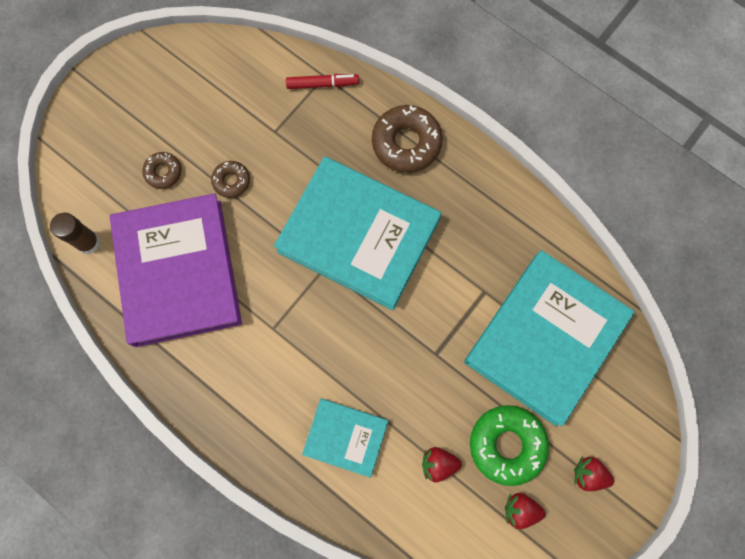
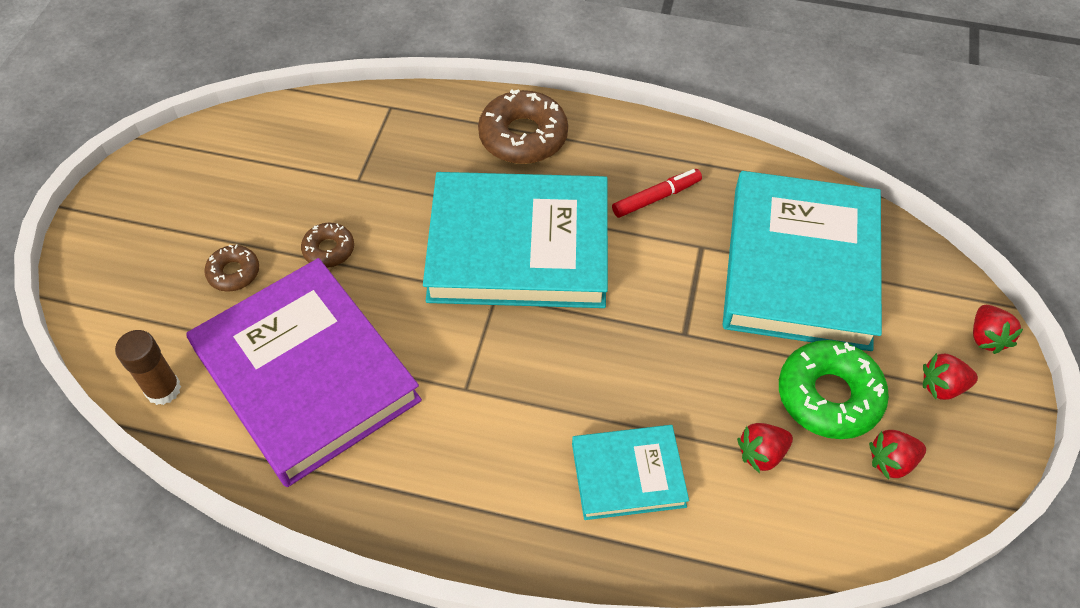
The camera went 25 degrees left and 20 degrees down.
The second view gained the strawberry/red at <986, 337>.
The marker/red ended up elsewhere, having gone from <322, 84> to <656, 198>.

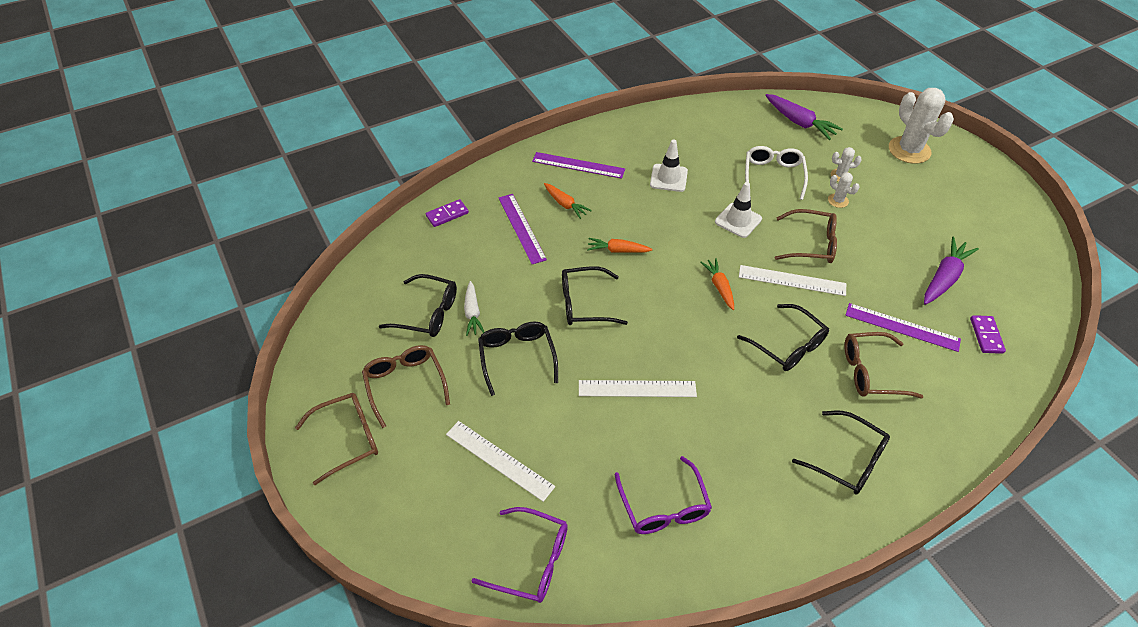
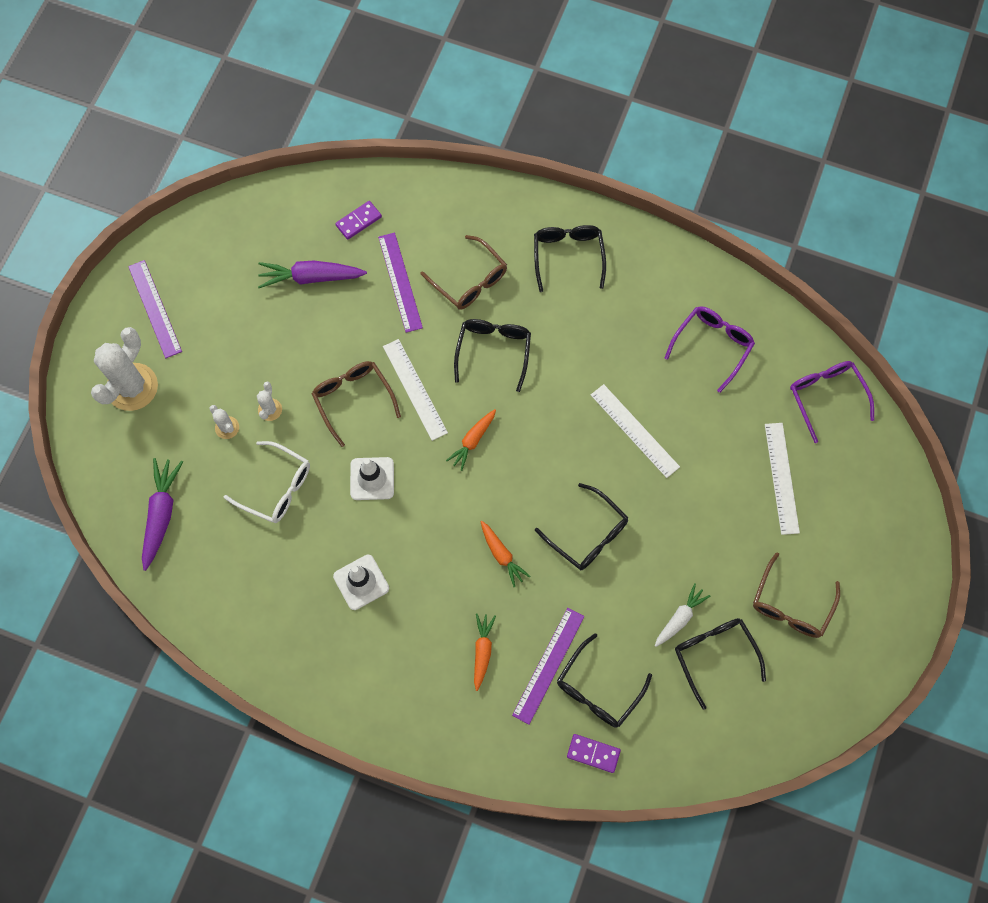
The camera went 130 degrees left and 20 degrees up.
The second view lost the glasses/brown at <348, 439>.
The glasses/black ended up elsewhere, having gone from <517, 357> to <598, 689>.
The ruler/purple ended up elsewhere, having gone from <578, 165> to <155, 308>.
The glasses/white at <773, 175> ended up facing another way, 120 degrees counterclockwise from before.

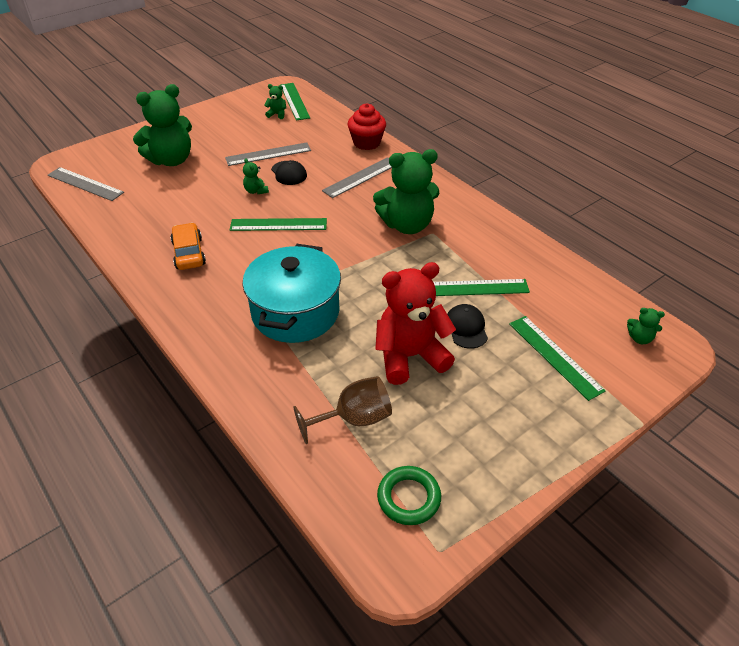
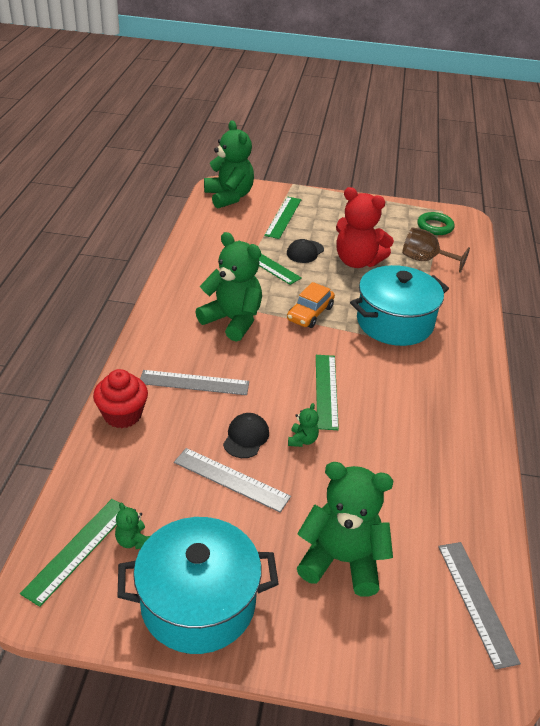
The camera went 135 degrees left and 5 degrees down.
The second view gained the pot/turquoise at <198, 603>.
The car/orange ended up elsewhere, having gone from <189, 253> to <310, 313>.
The ruler/green at <278, 225> ended up facing another way, 45 degrees clockwise from before.
The size of the teddy bear/green at <639, 338> changed by a factor of 2.39.

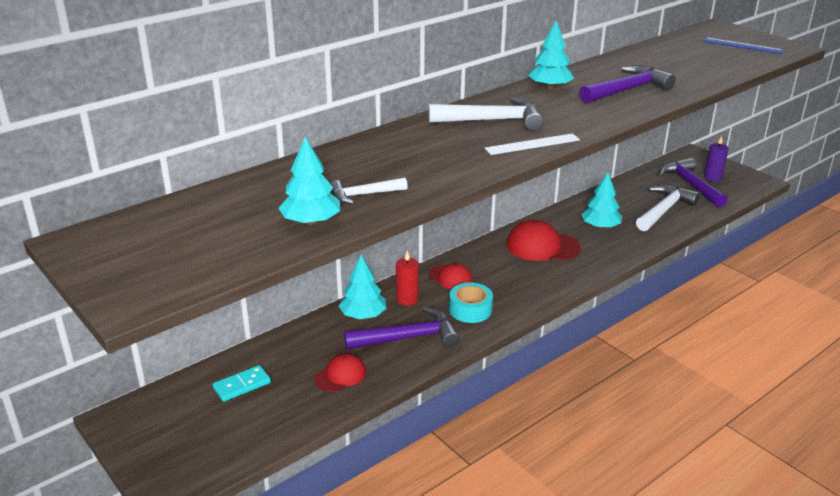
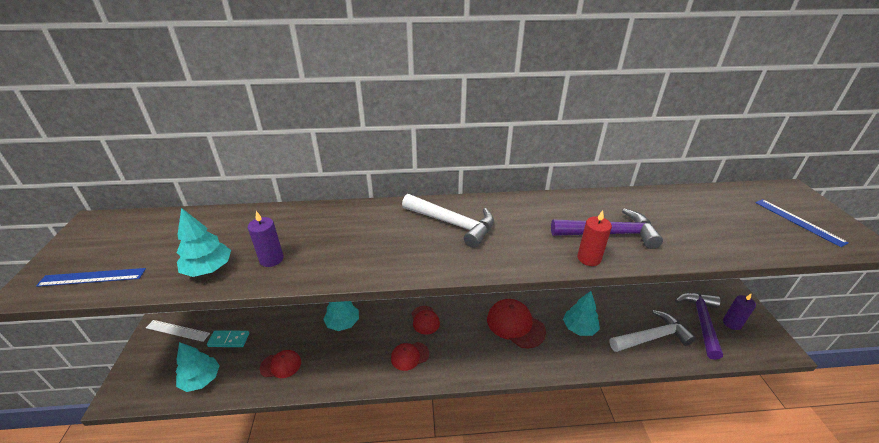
The camera went 35 degrees right and 5 degrees up.
The second view lost the hammer/purple at <408, 338>.
The second view gained the ruler/blue at <92, 277>.
The candle/red ended up elsewhere, having gone from <407, 299> to <589, 258>.
The ruler/white ended up elsewhere, having gone from <532, 144> to <177, 330>.
The tree/turquoise ended up elsewhere, having gone from <549, 87> to <201, 379>.
Where the hammer/white stood at <364, 195>, the candle/purple came to stand at <271, 259>.
Where the tape/turquoise stood at <470, 310>, the cap/red came to stand at <409, 356>.

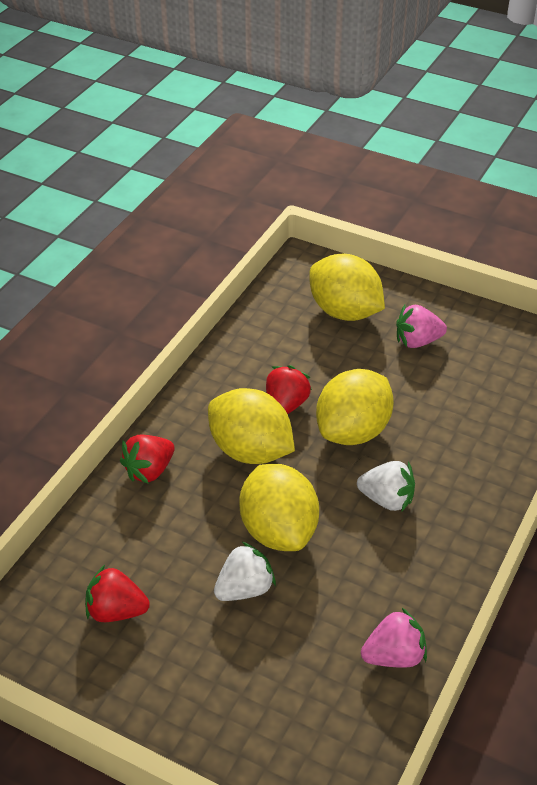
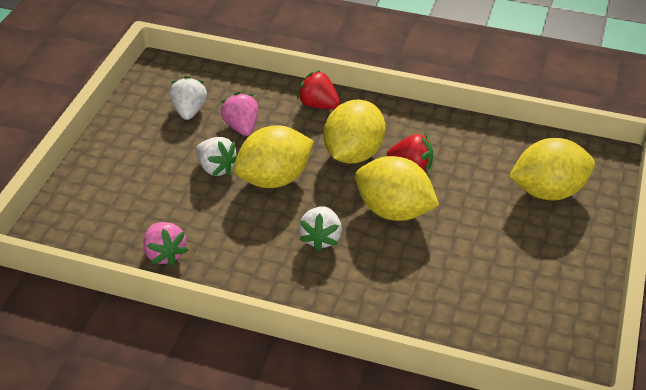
The camera went 80 degrees right and 0 degrees up.
The strawberry/pink ended up elsewhere, having gone from <417, 341> to <241, 127>.
What was the strawberry/red at <116, 611> turned into the strawberry/white at <189, 111>.
The lemon/yellow at <344, 312> ended up facing another way, 45 degrees clockwise from before.

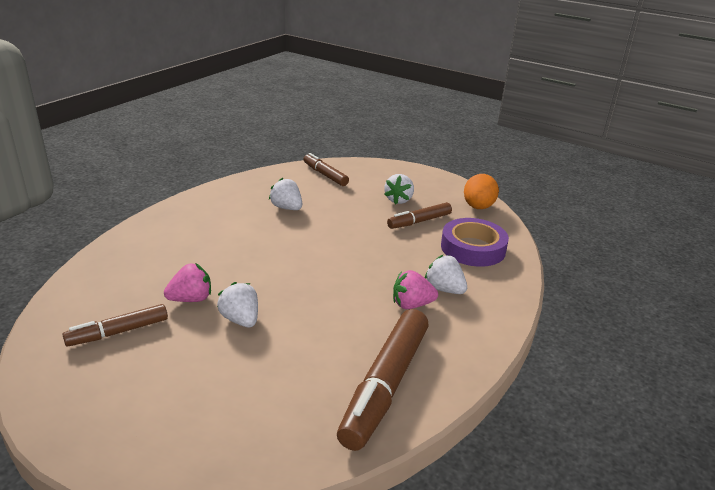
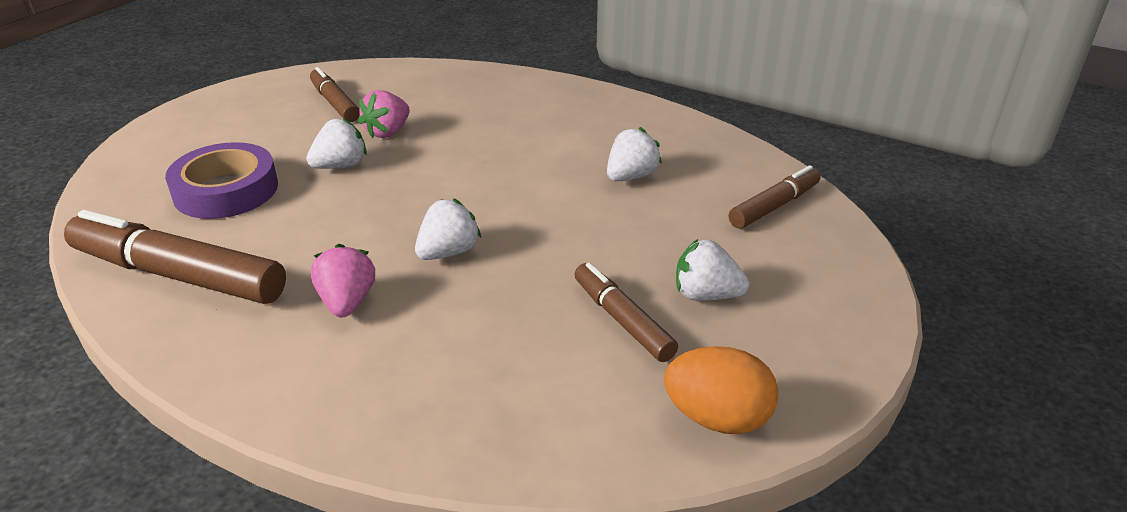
The camera went 90 degrees right and 5 degrees up.
The strawberry/white ended up elsewhere, having gone from <444, 289> to <448, 252>.
The tape/purple ended up elsewhere, having gone from <473, 248> to <226, 190>.
The strawberry/pink at <191, 299> ended up facing another way, 60 degrees clockwise from before.

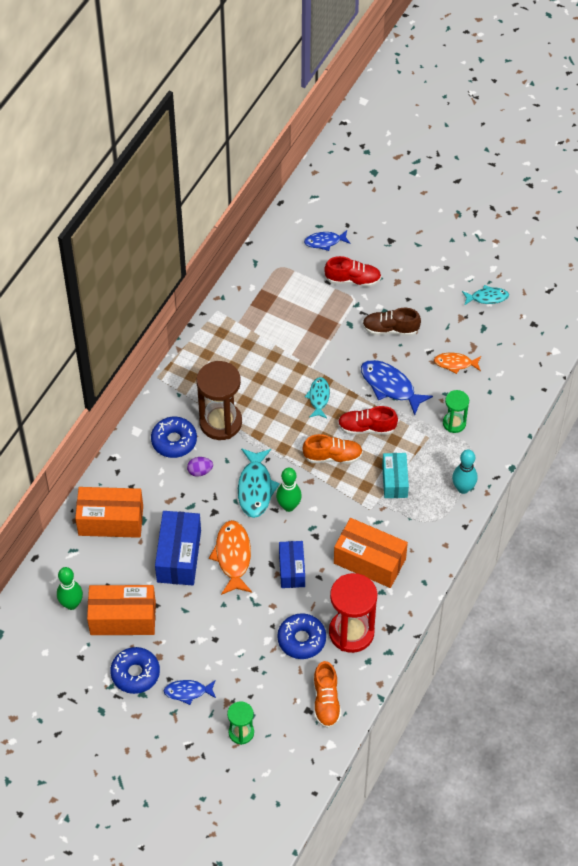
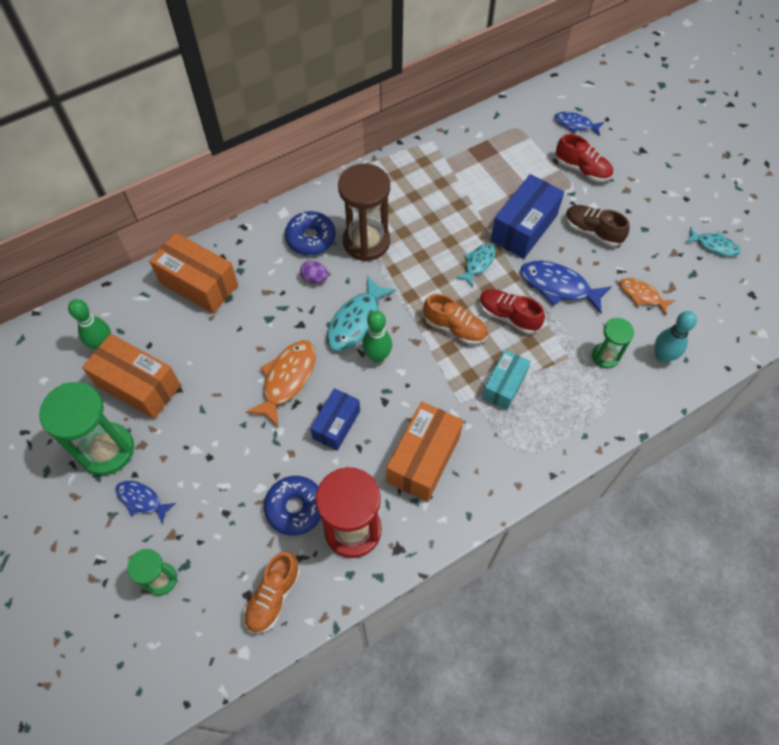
The camera went 30 degrees right and 5 degrees up.
The box/blue ended up elsewhere, having gone from <179, 556> to <524, 228>.
The bowling pin/turquoise ended up elsewhere, having gone from <463, 488> to <662, 356>.
Where the donut/blue stood at <135, 673>, the hourglass/green came to stand at <107, 450>.
The box/orange at <369, 561> ended up facing another way, 60 degrees clockwise from before.
The fish/blue at <390, 386> ended up facing another way, 45 degrees counterclockwise from before.

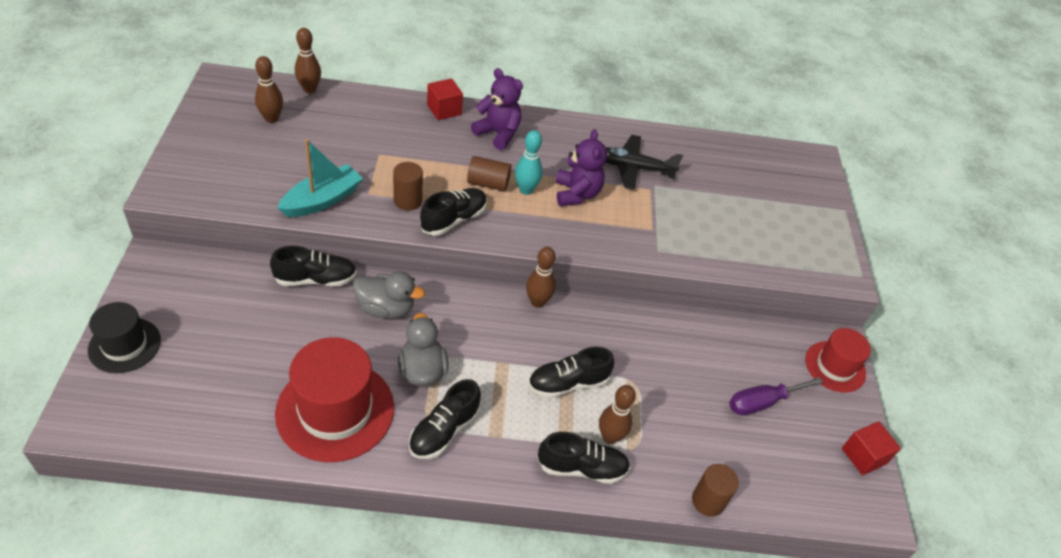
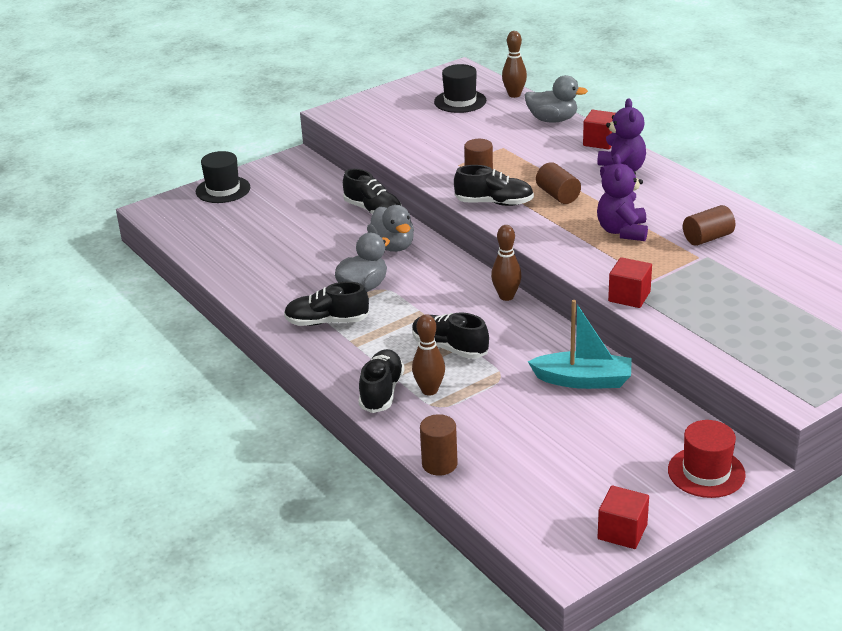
The camera went 60 degrees right and 15 degrees down.
The second view lost the hat/red at <335, 410>.
The second view lost the bowling pin/turquoise at <526, 190>.
The second view lost the screwdriver/purple at <762, 402>.
The second view gained the duck/grey at <552, 120>.
The second view gained the cube/red at <629, 296>.
The boat/turquoise ended up elsewhere, having gone from <322, 200> to <583, 380>.
Where the bowling pin/brown stood at <271, 118>, the hat/black came to stand at <460, 101>.
Where the plane/black stood at <632, 168>, the cylinder/brown came to stand at <707, 238>.
The shoe/black at <582, 468> ended up facing another way, 135 degrees counterclockwise from before.
The teddy bear/purple at <576, 194> ended up facing another way, 135 degrees clockwise from before.

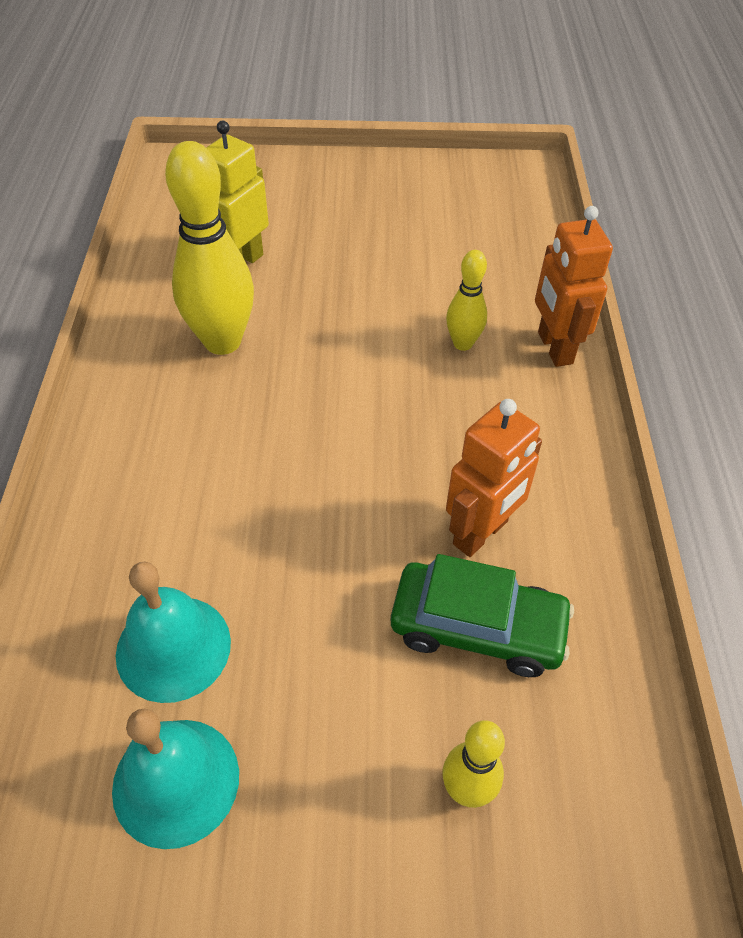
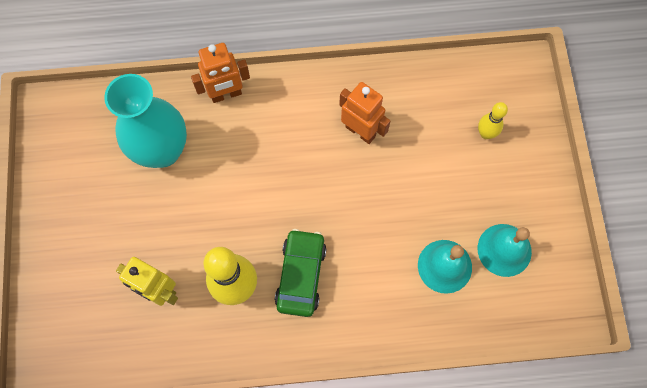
The camera went 95 degrees left and 20 degrees up.
The second view lost the bowling pin/yellow at <463, 343>.
The second view gained the vase/turquoise at <162, 150>.
The car/green ended up elsewhere, having gone from <477, 627> to <301, 275>.

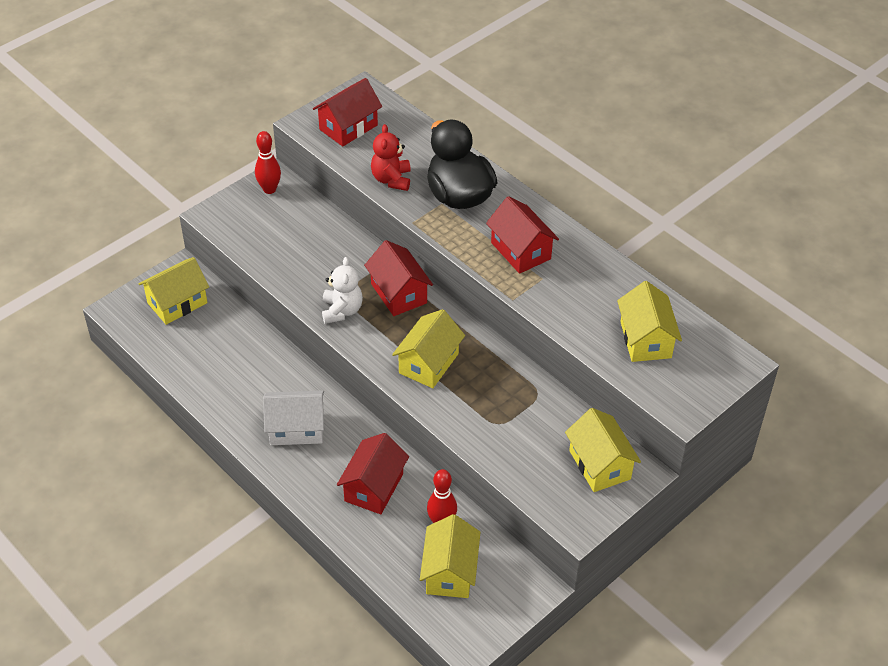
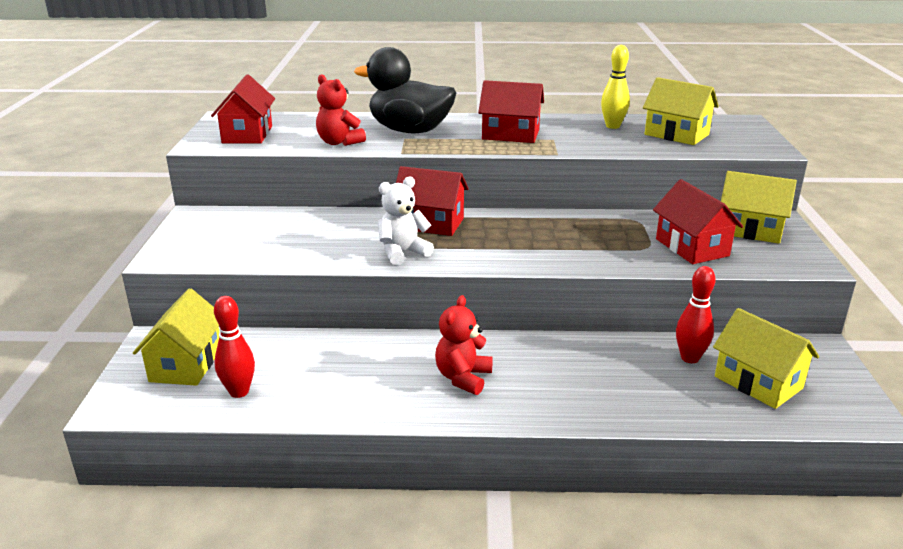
The camera went 45 degrees left and 20 degrees down.
The second view lost the house/yellow at <428, 363>.
The second view gained the bowling pin/yellow at <612, 126>.
The bowling pin/red ended up elsewhere, having gone from <269, 189> to <239, 392>.
The house/red ended up elsewhere, having gone from <374, 487> to <692, 247>.
Where the house/white stood at <296, 428>, the teddy bear/red came to stand at <463, 378>.
The teddy bear/white at <342, 311> ended up facing another way, 75 degrees counterclockwise from before.

